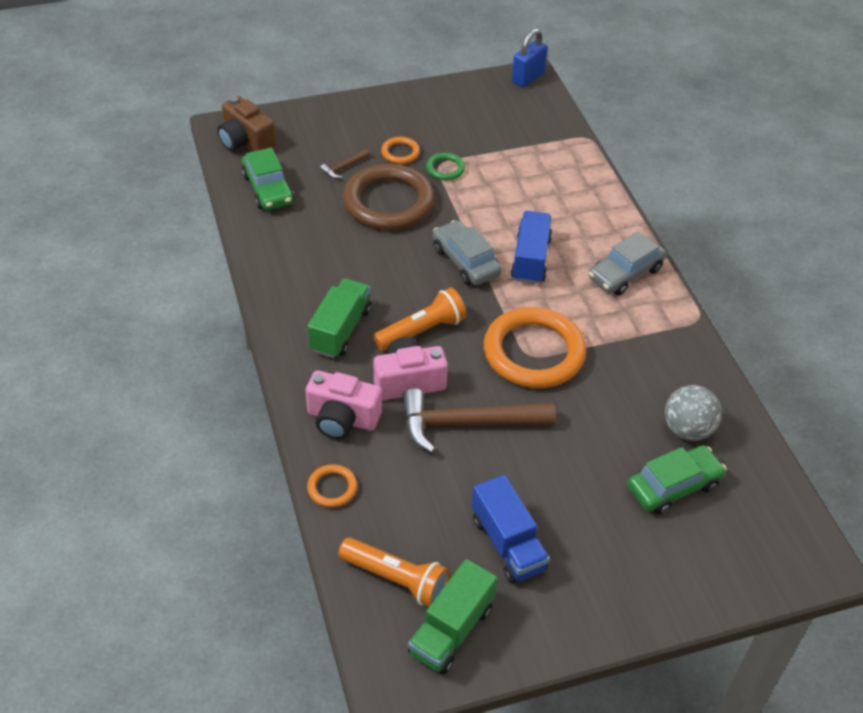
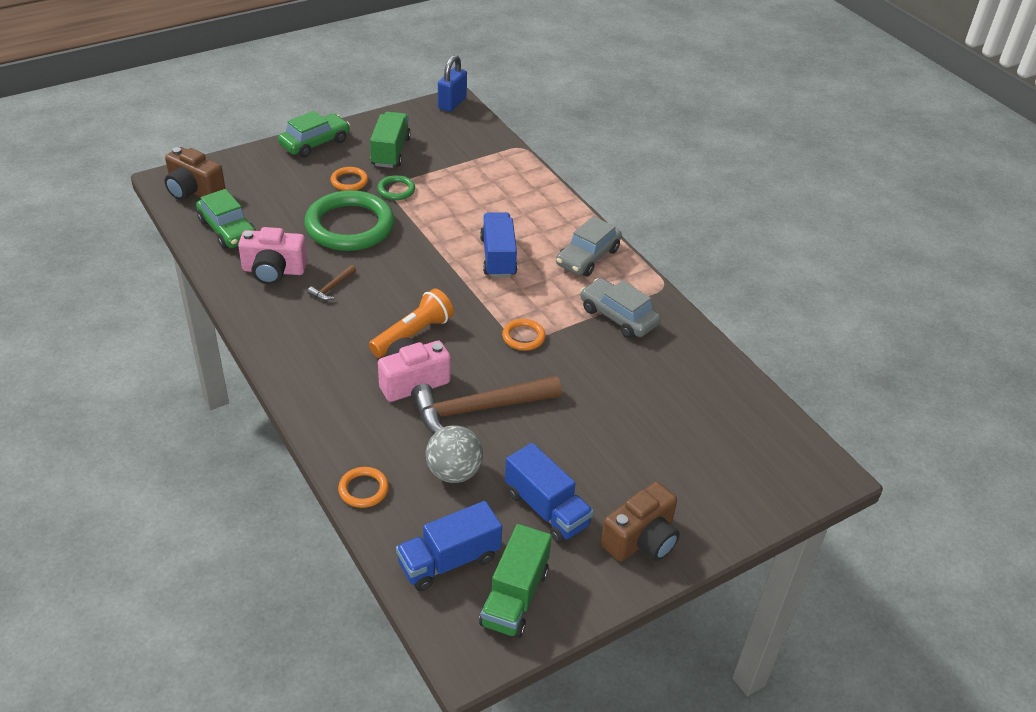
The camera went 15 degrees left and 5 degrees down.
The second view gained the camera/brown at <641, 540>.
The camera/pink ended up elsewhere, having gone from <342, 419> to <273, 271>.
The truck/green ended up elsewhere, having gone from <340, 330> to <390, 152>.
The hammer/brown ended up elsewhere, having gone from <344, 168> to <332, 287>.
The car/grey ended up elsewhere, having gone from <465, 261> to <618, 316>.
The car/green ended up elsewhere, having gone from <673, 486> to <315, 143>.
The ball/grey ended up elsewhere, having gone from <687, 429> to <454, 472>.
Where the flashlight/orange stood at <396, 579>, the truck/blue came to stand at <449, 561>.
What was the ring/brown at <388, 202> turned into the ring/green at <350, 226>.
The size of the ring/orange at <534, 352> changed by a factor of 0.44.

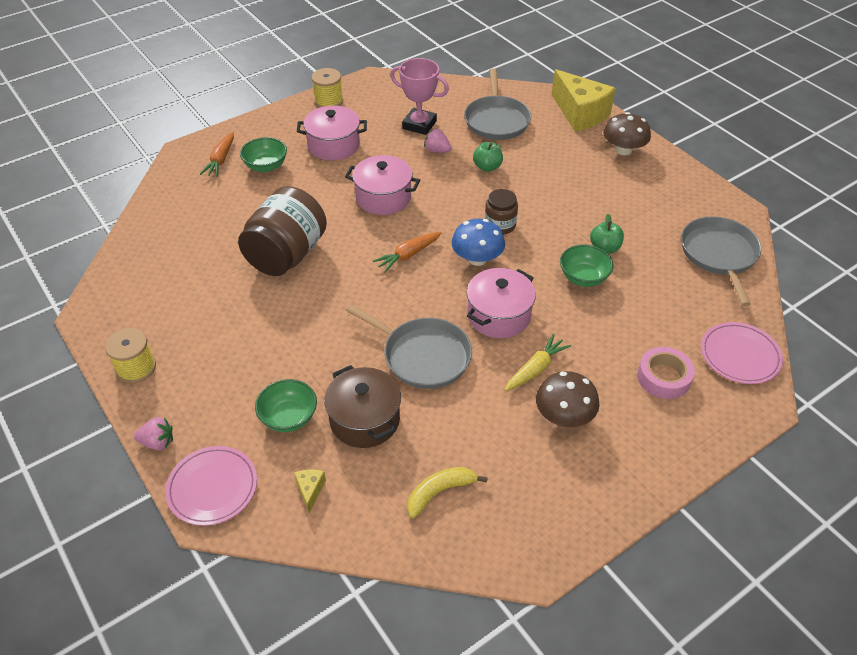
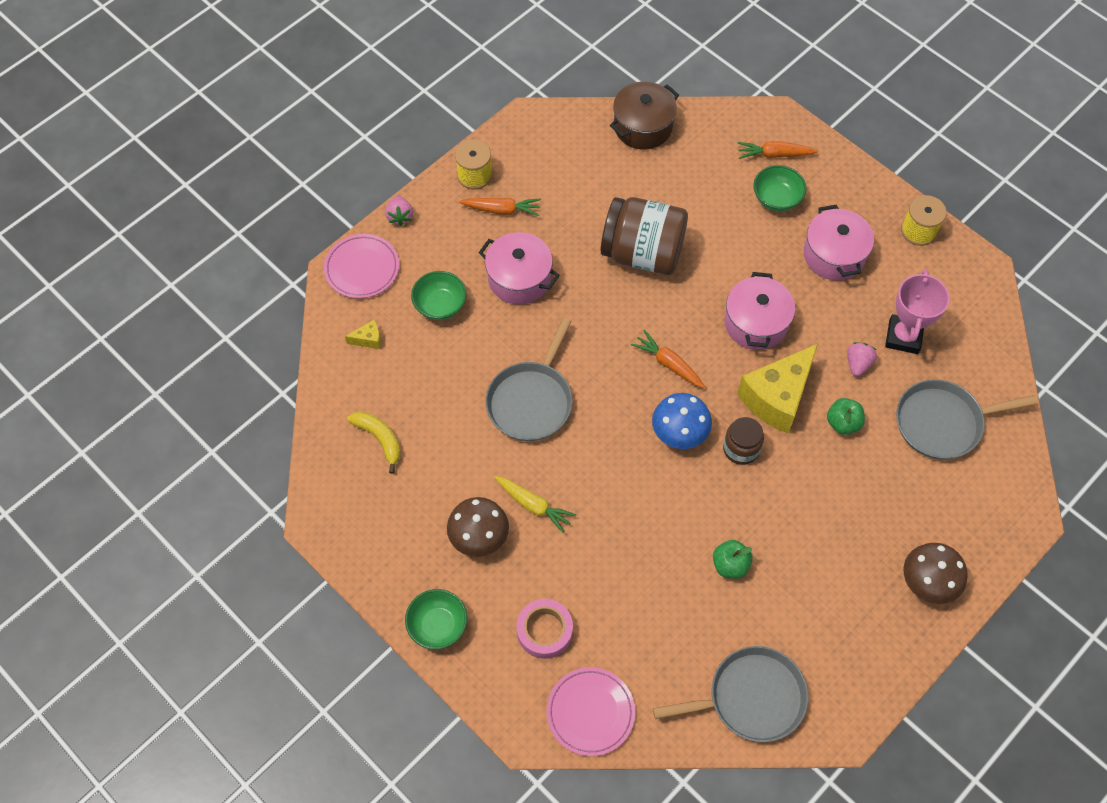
The camera went 80 degrees right and 15 degrees up.
The second view gained the carrot/orange at <502, 210>.
The pot/brown ended up elsewhere, having gone from <364, 420> to <643, 127>.
The pot/pink ended up elsewhere, having gone from <499, 315> to <519, 278>.
The cheese/yellow ended up elsewhere, having gone from <580, 114> to <777, 397>.
The bowl/green ended up elsewhere, having gone from <583, 277> to <438, 626>.

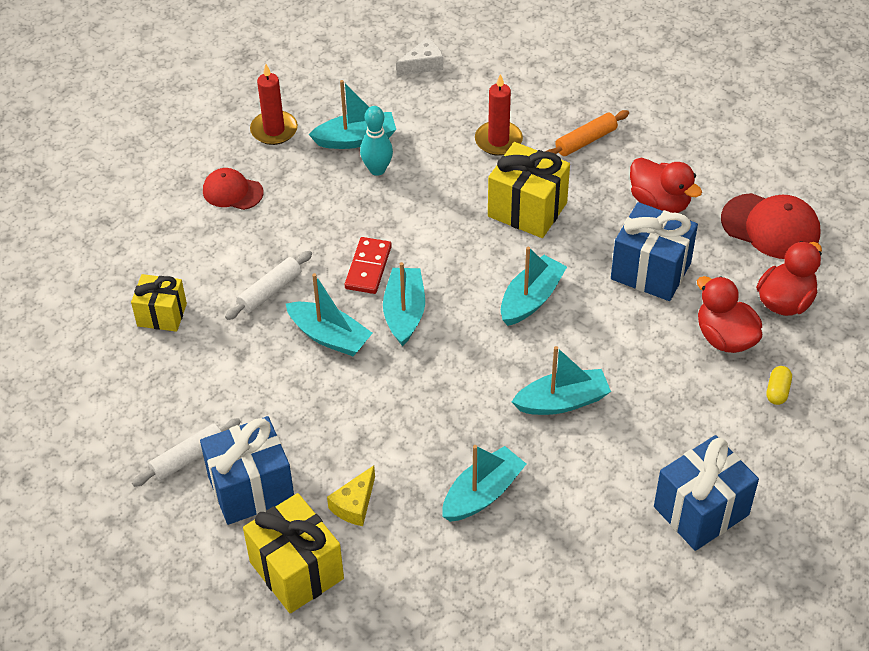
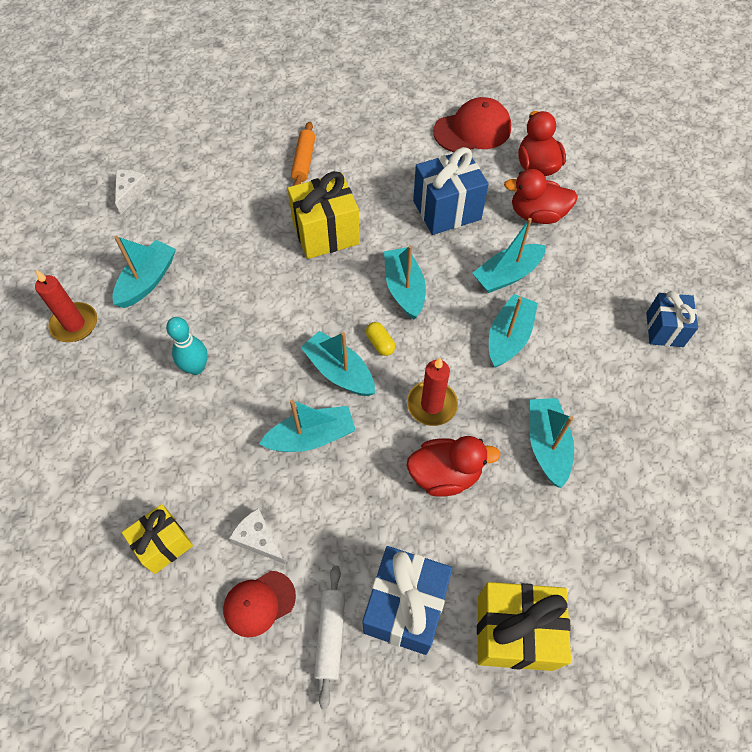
The camera went 50 degrees left and 10 degrees up.
The second view lost the rolling pin/white at <270, 291>.
The second view lost the cheese/yellow at <354, 504>.
The second view lost the domino/red at <368, 267>.
The second view gained the cheese/white at <259, 539>.
The second view gained the boat/turquoise at <507, 275>.
The cap/red ended up elsewhere, having gone from <232, 192> to <259, 603>.
The bowling pin/turquoise ended up elsewhere, having gone from <377, 169> to <196, 368>.
The candle/red ended up elsewhere, having gone from <498, 140> to <432, 405>.
The duck/red ended up elsewhere, having gone from <660, 202> to <445, 475>.
The capsule/yellow ended up elsewhere, having gone from <777, 391> to <380, 343>.
The size of the gift/blue at <701, 511> changed by a factor of 0.64.

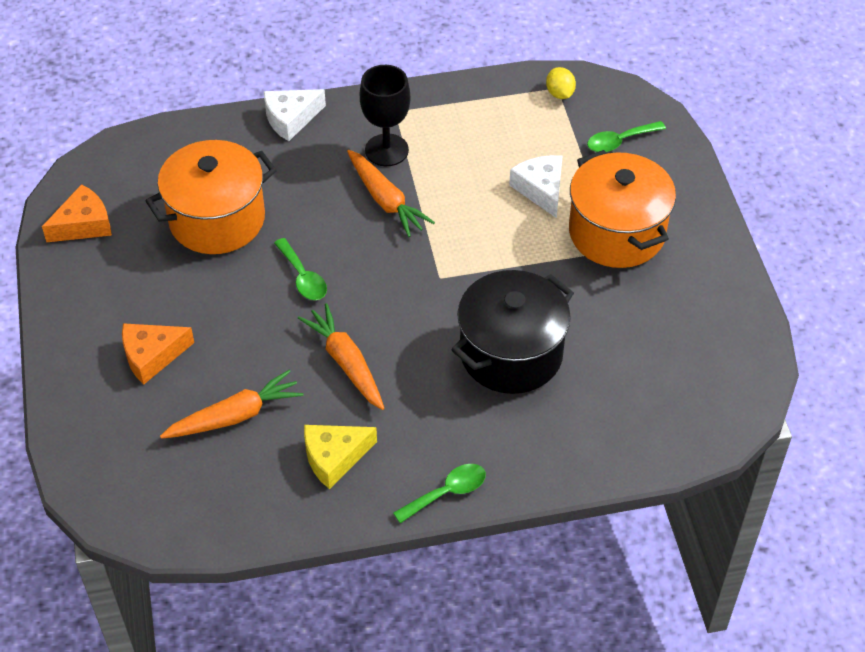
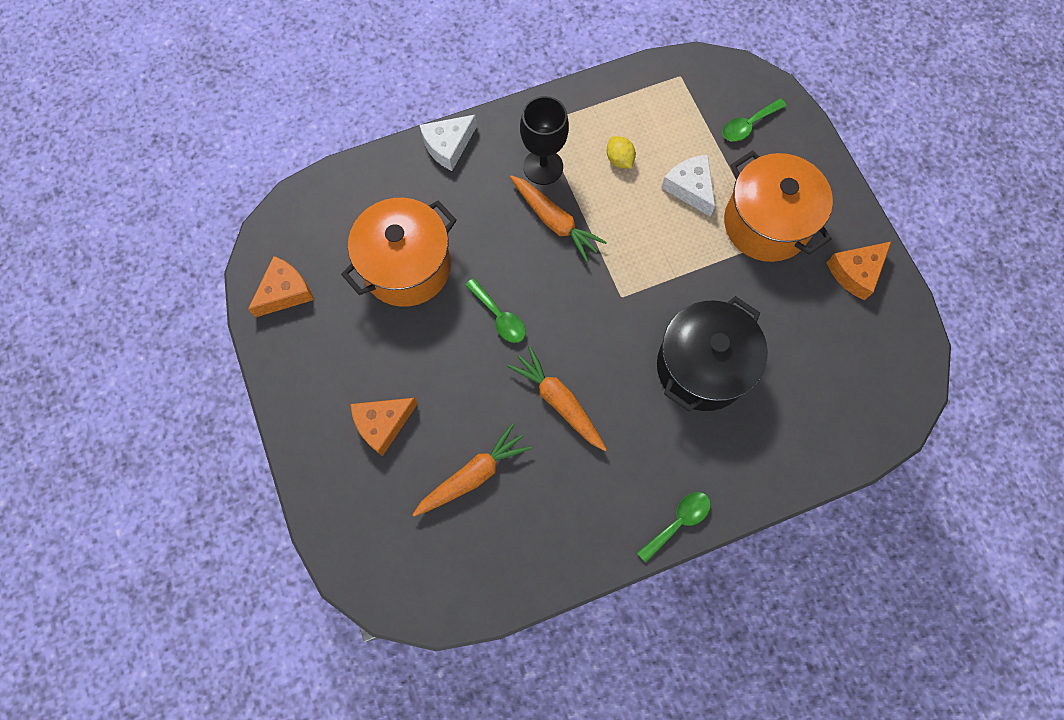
The camera went 10 degrees left and 20 degrees up.
The second view lost the cheese/yellow at <334, 457>.
The second view gained the cheese/orange at <855, 272>.
The lemon/yellow ended up elsewhere, having gone from <560, 93> to <619, 160>.

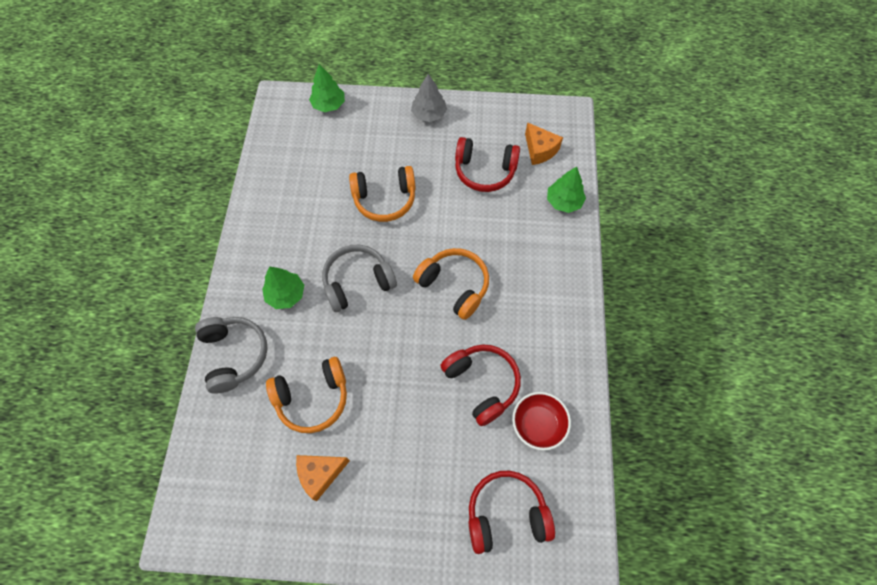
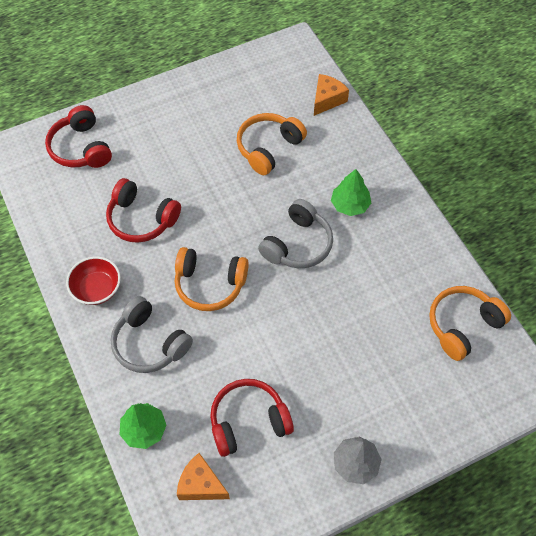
The camera went 150 degrees right and 5 degrees down.
The second view lost the tree/green at <328, 105>.
The headphones/grey ended up elsewhere, having gone from <234, 355> to <149, 343>.
The cheese/orange ended up elsewhere, having gone from <320, 474> to <327, 100>.
The headphones/orange ended up elsewhere, having gone from <385, 199> to <462, 325>.
The bowl/red ended up elsewhere, having gone from <538, 424> to <97, 289>.
The headphones/red at <506, 514> ended up facing another way, 105 degrees clockwise from before.

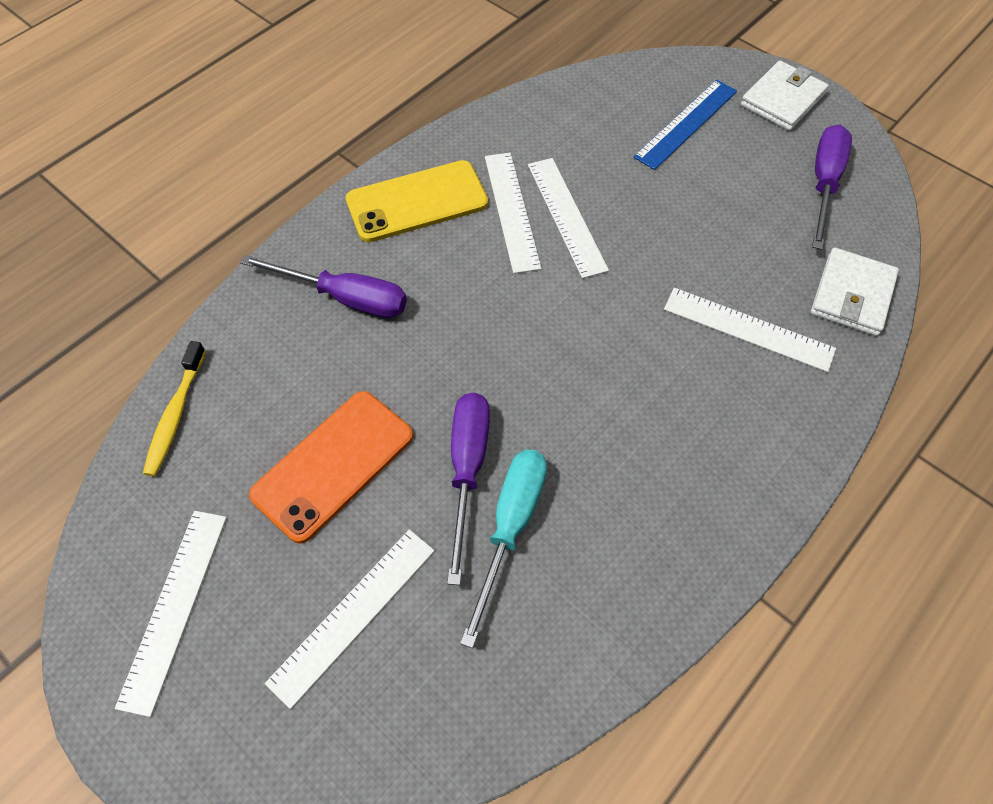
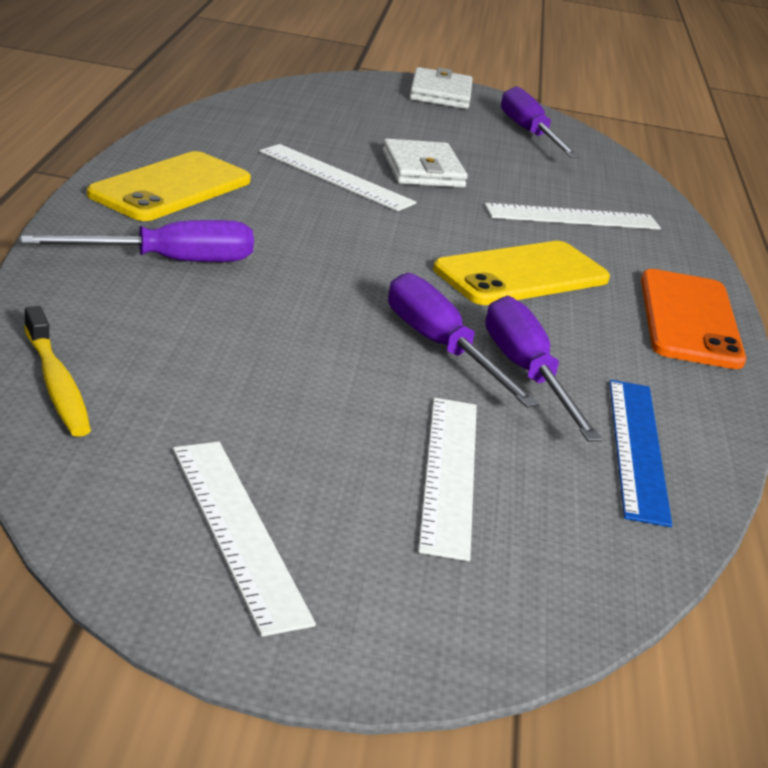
The camera went 40 degrees left and 30 degrees down.
The second view lost the ruler/white at <511, 211>.
The second view gained the phone/yellow at <521, 274>.
The phone/orange ended up elsewhere, having gone from <333, 465> to <689, 319>.
The ruler/blue ended up elsewhere, having gone from <686, 124> to <637, 448>.
The wallet/white ended up elsewhere, having gone from <852, 295> to <422, 169>.
What was the screwdriver/turquoise at <510, 527> turned into the screwdriver/purple at <526, 373>.

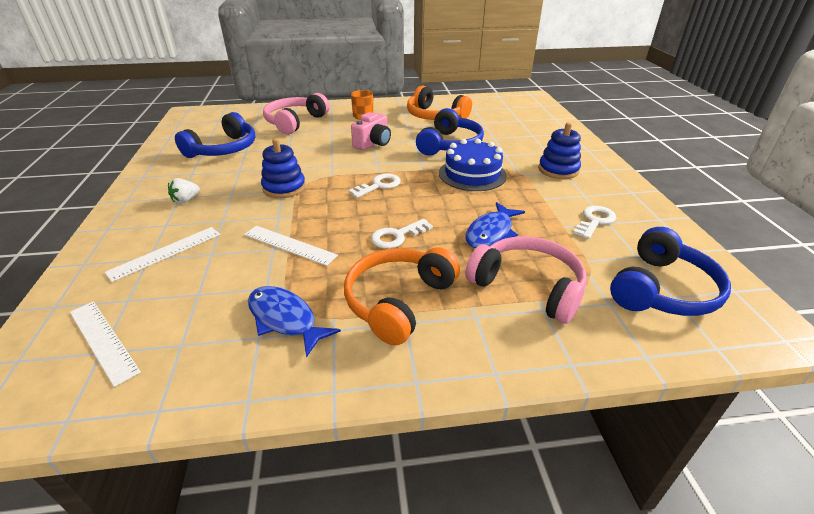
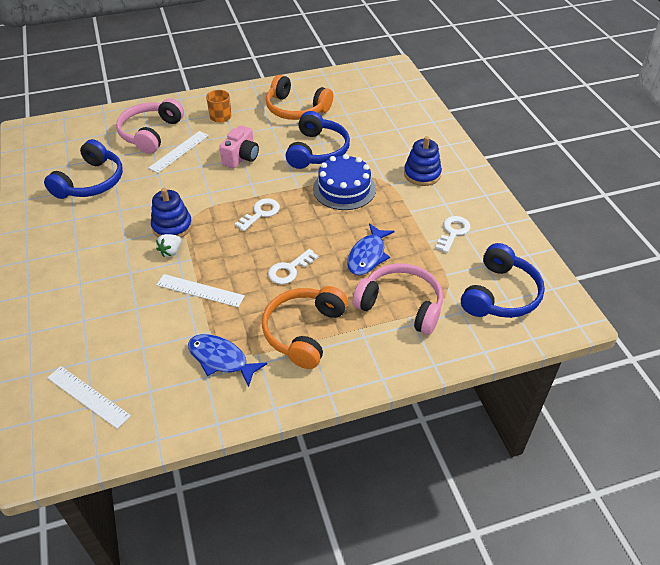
The camera went 10 degrees left and 10 degrees up.
The ruler/white ended up elsewhere, having gone from <165, 253> to <179, 151>.
The strawberry/white ended up elsewhere, having gone from <186, 200> to <171, 252>.

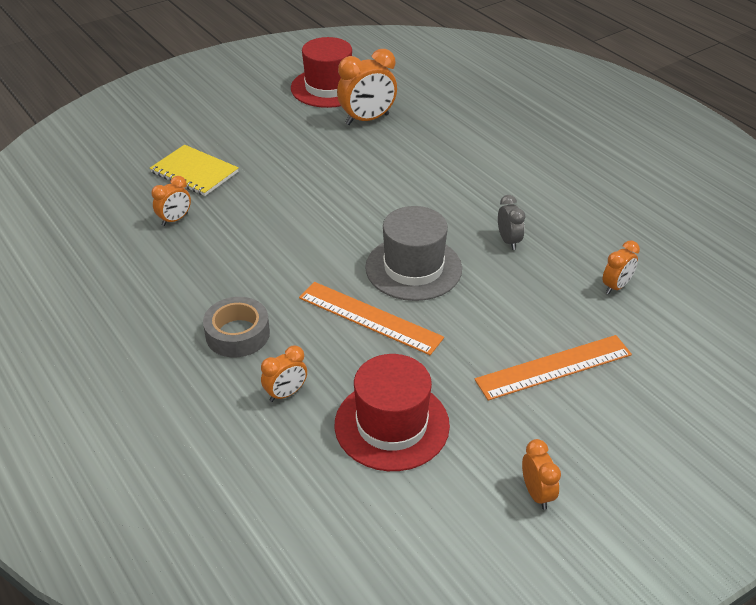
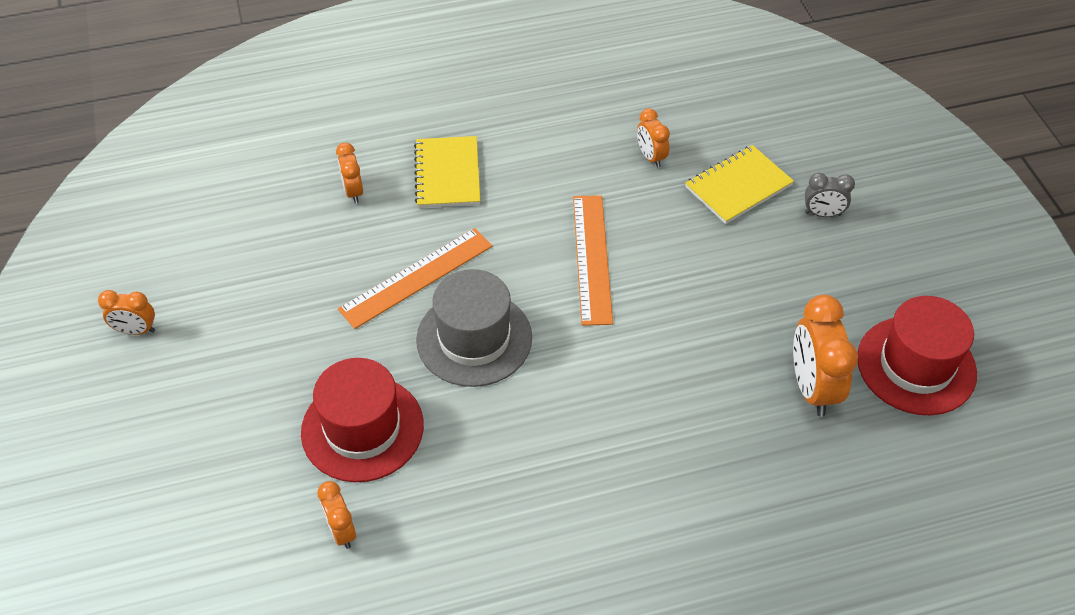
The camera went 110 degrees right and 10 degrees up.
The hat/red ended up elsewhere, having gone from <391, 425> to <362, 428>.
The ruler/orange ended up elsewhere, having gone from <553, 367> to <592, 258>.
The clock/grey ended up elsewhere, having gone from <508, 241> to <822, 214>.
Where the tape/grey stood at <237, 334>, the notebook/yellow came to stand at <447, 174>.

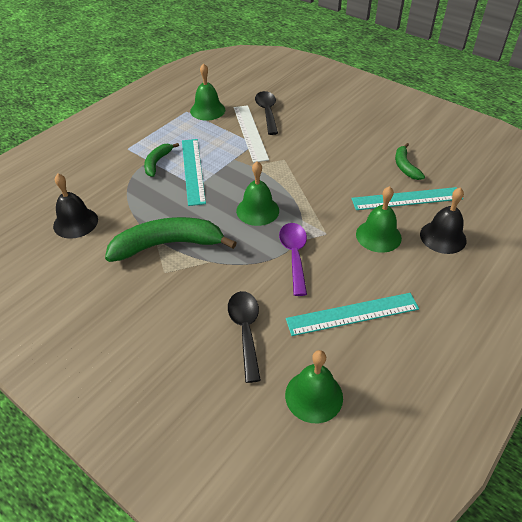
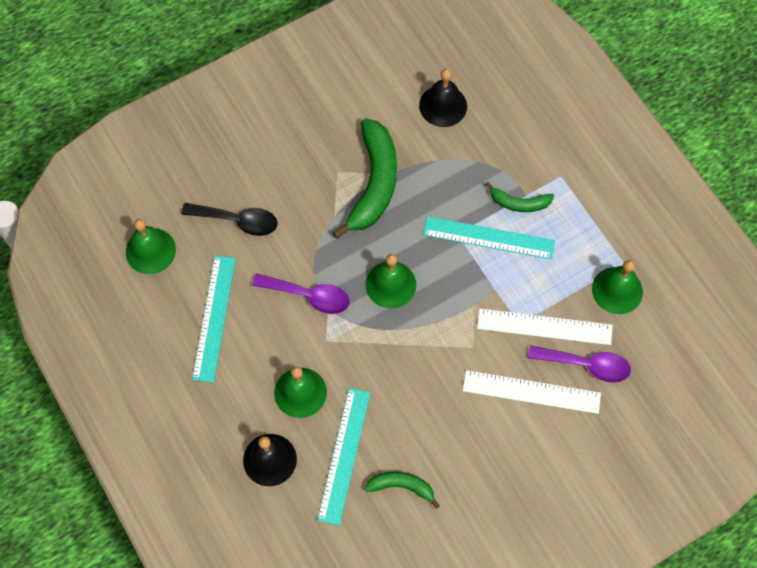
The camera went 110 degrees right and 20 degrees up.
The second view gained the ruler/white at <531, 392>.
What was the spoon/black at <267, 112> turned into the spoon/purple at <586, 365>.
The banana/green at <157, 162> ended up facing another way, 150 degrees clockwise from before.

